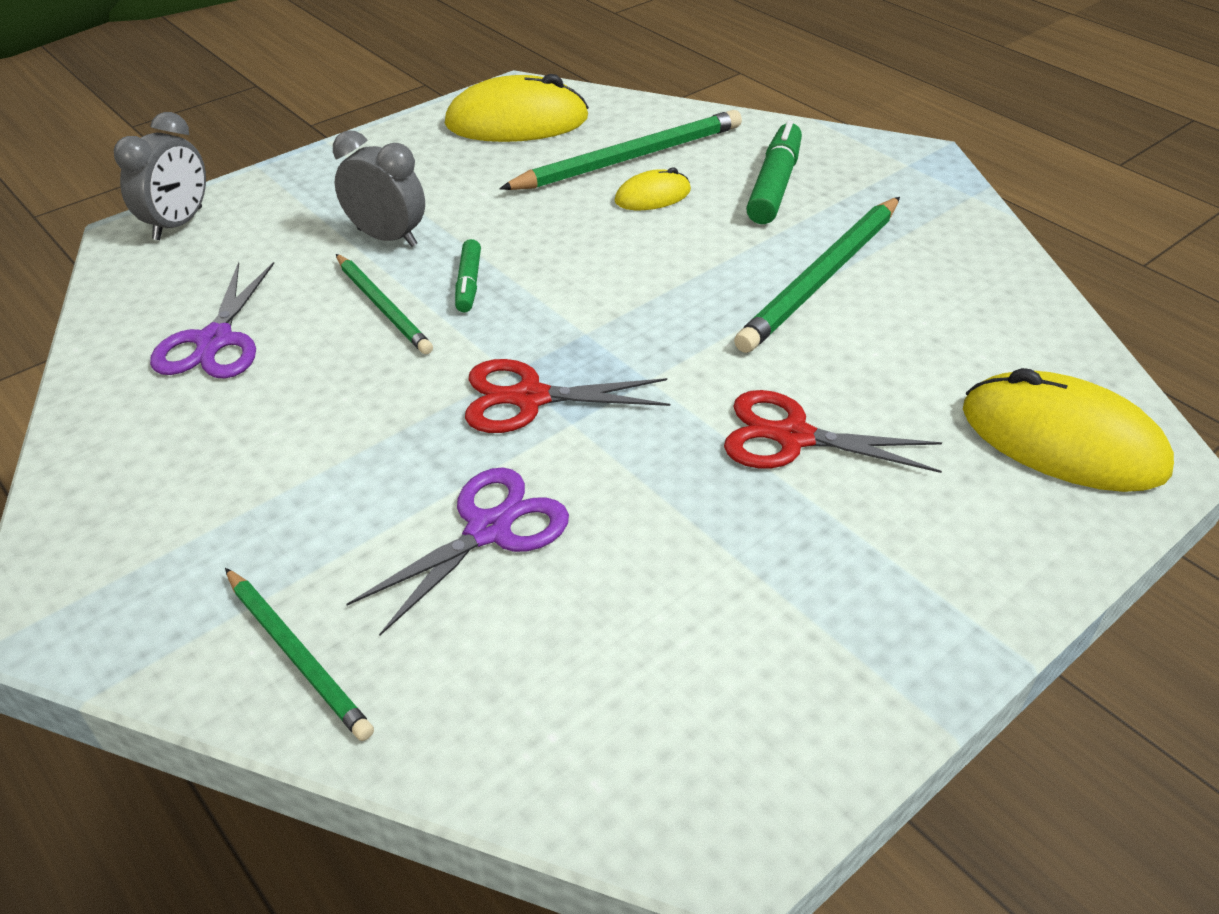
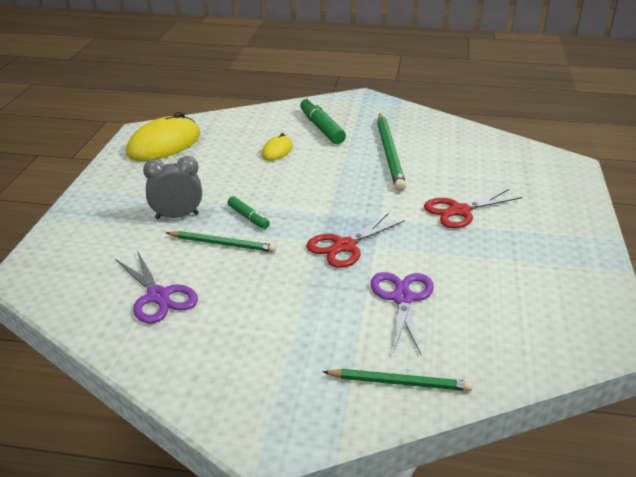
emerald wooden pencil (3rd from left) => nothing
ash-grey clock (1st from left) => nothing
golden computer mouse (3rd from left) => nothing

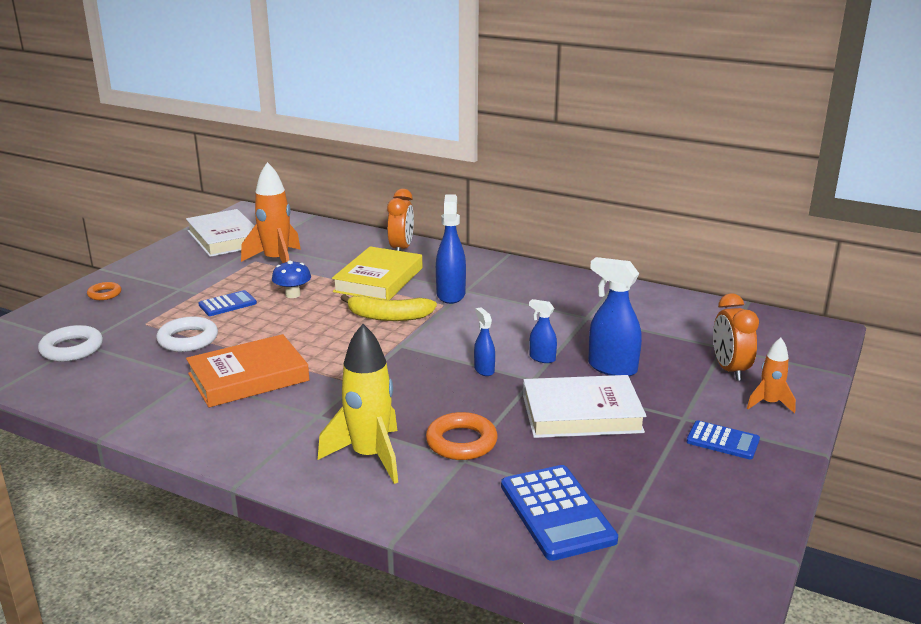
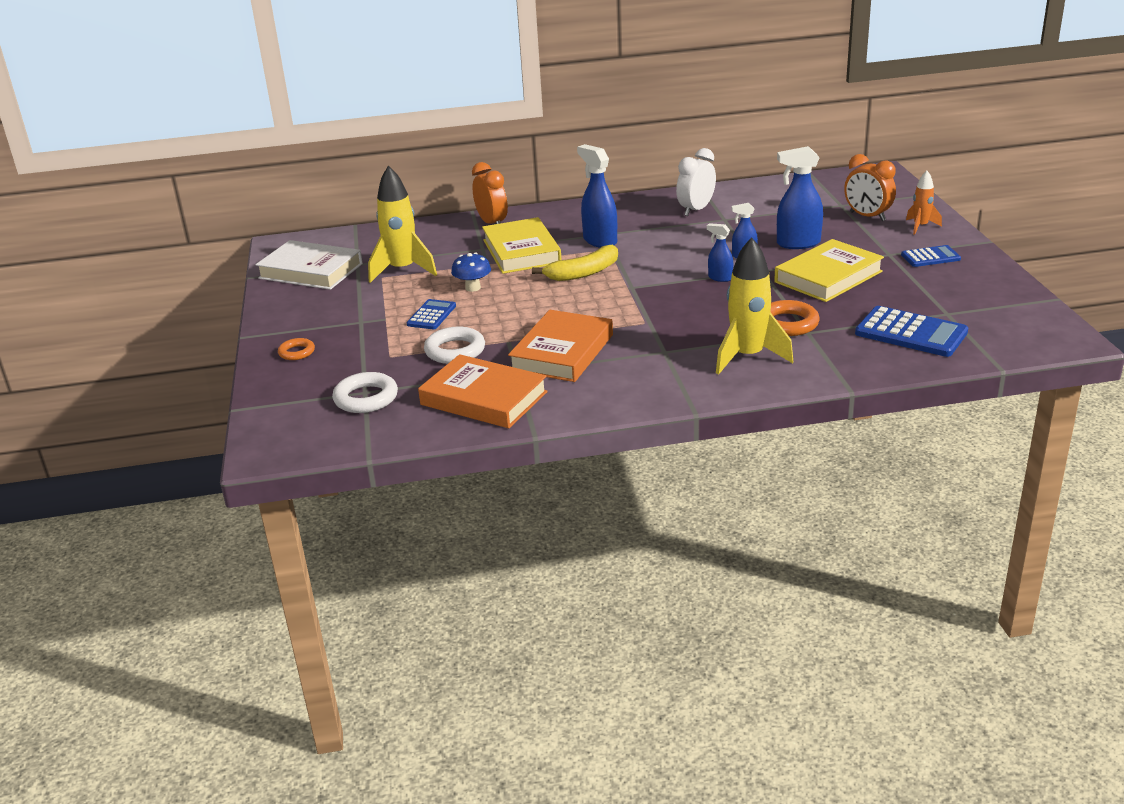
orange spaceship (1st from left) => golden spaceship (1st from left)
white hardback (2nd from left) => golden hardback (2nd from left)
nothing => white clock
nothing => orange hardback (1st from left)

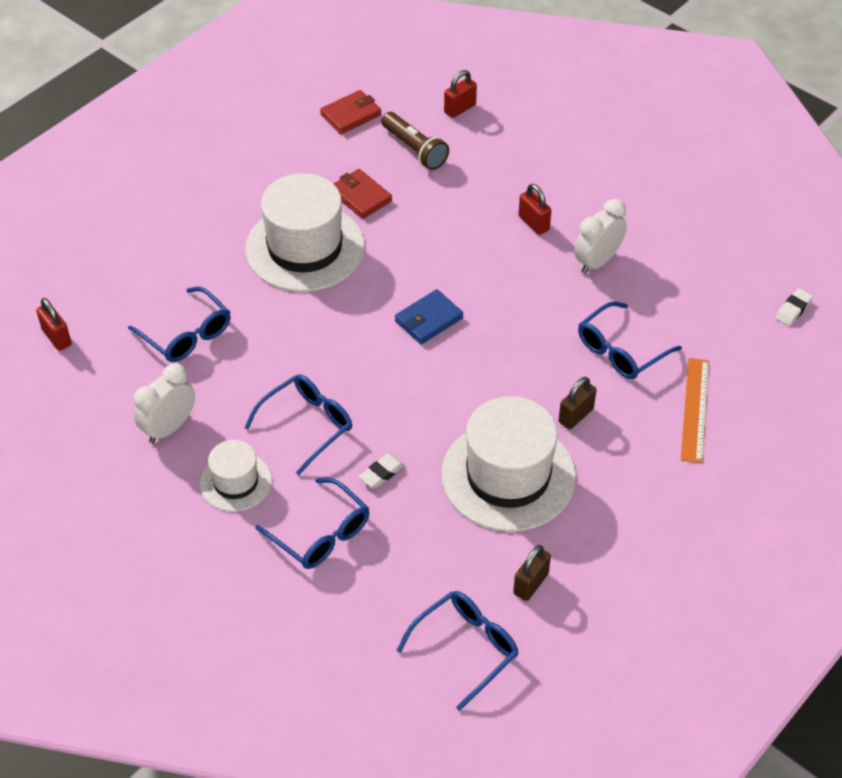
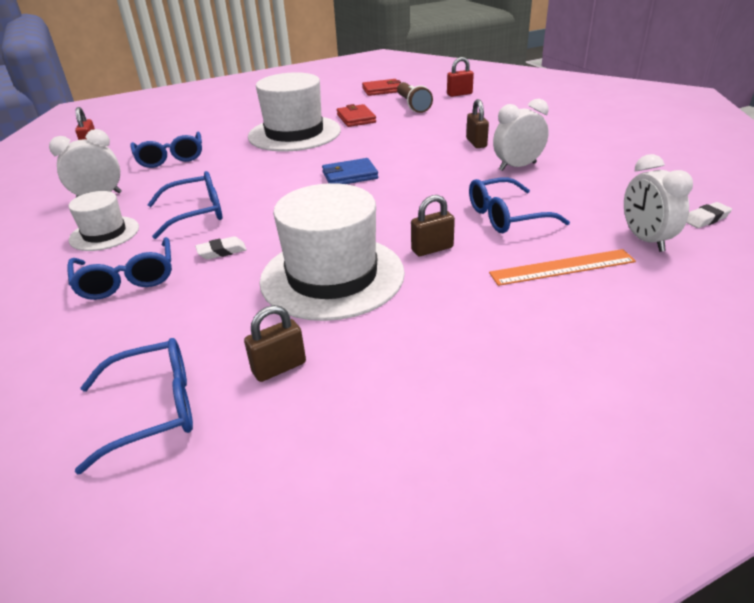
crimson small lock (3rd from left) => brown small lock (3rd from left)
orange measuring stick, 45 degrees clockwise
nothing => white clock (3rd from left)

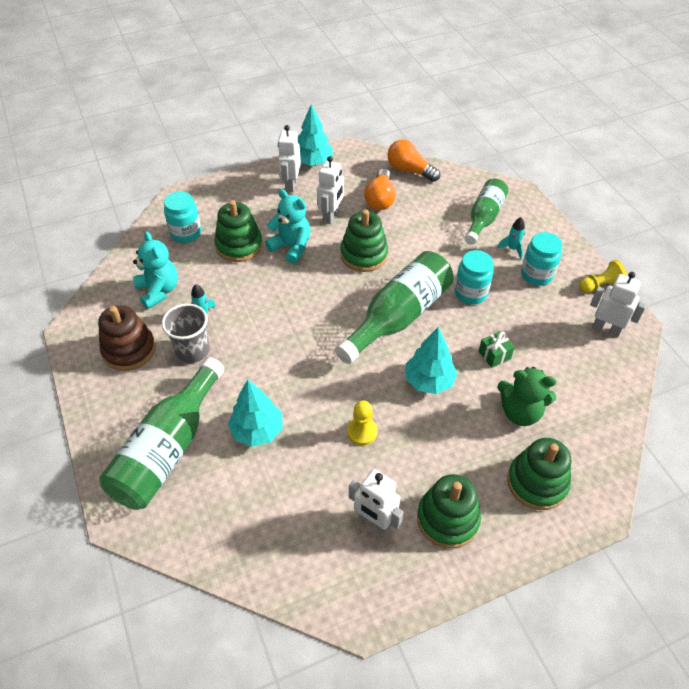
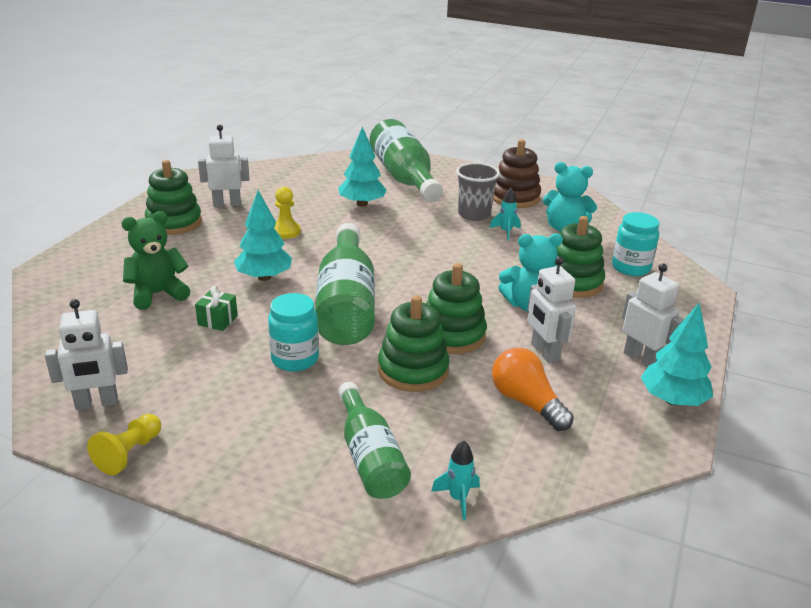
orange light bulb (2nd from left) => nothing
teal spaceship (2nd from left in the first image) => teal spaceship (1st from left), moved
teal jar (3rd from left) => nothing
emerald stacking rings (4th from left in the first image) => emerald stacking rings (2nd from left), moved

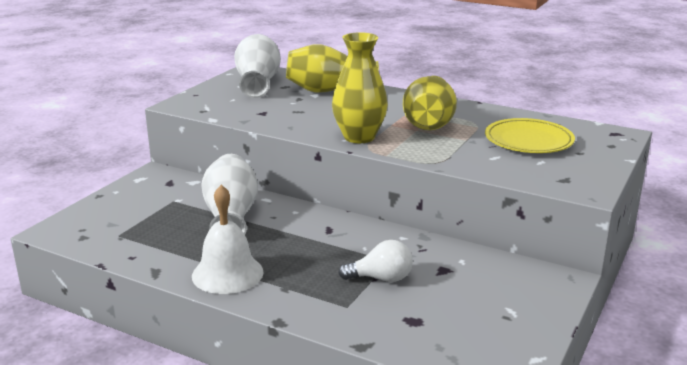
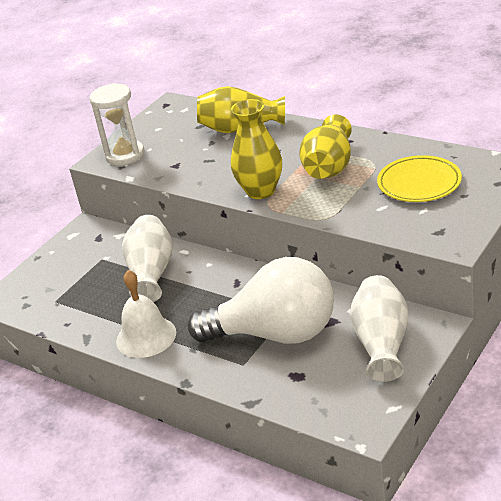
white tall vase (2nd from left), moved
white light bulb, x2.33
nothing => white sandglass

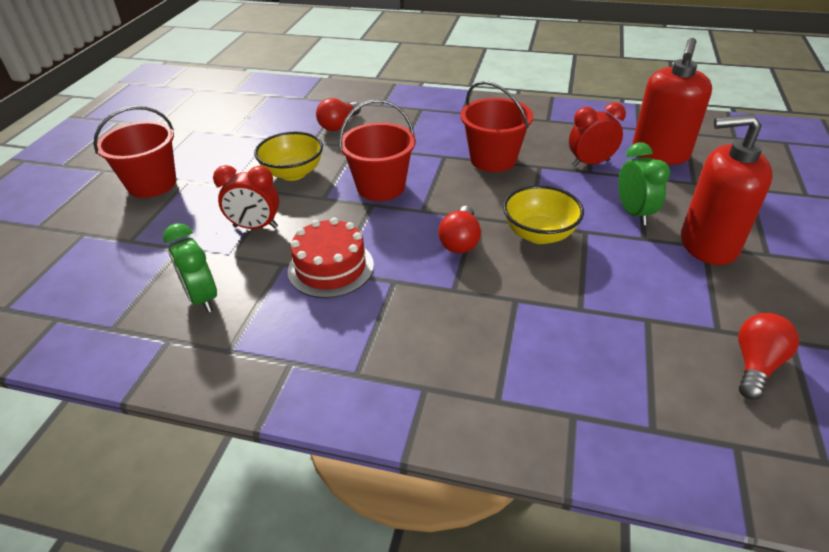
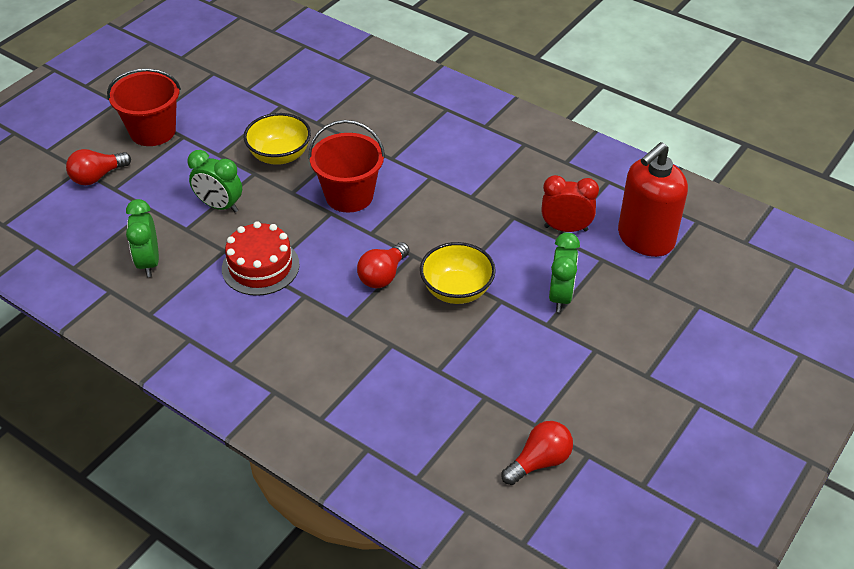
crimson sand bucket (3rd from left) => nothing
crimson light bulb (1st from left), moved
crimson soap dispenser (2nd from left) => nothing
crimson clock (1st from left) => emerald clock (2nd from left)

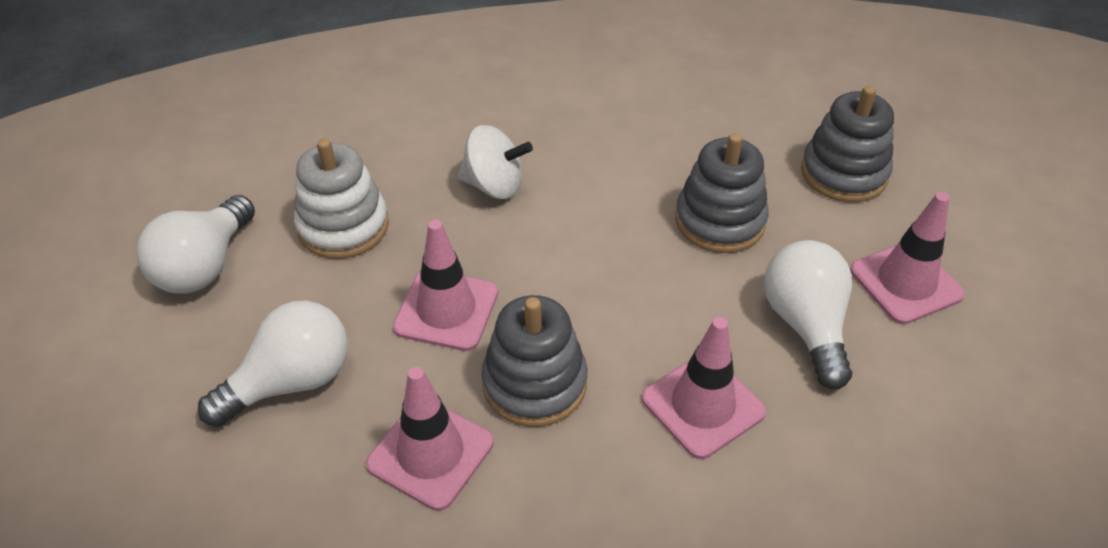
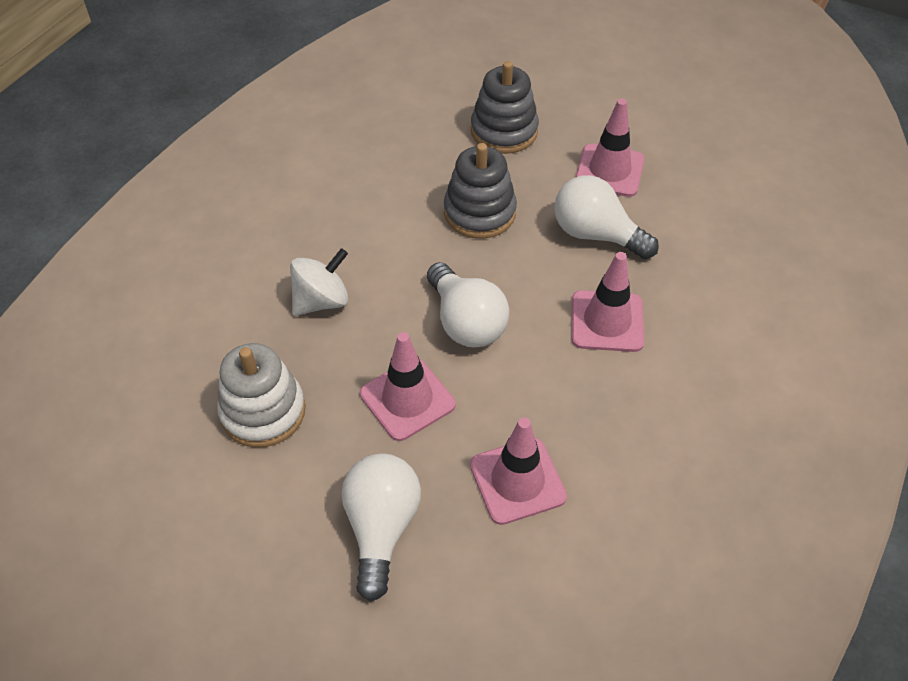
white light bulb (1st from left in the first image) => white light bulb (2nd from left), moved
ash-grey stacking rings (1st from left) => nothing

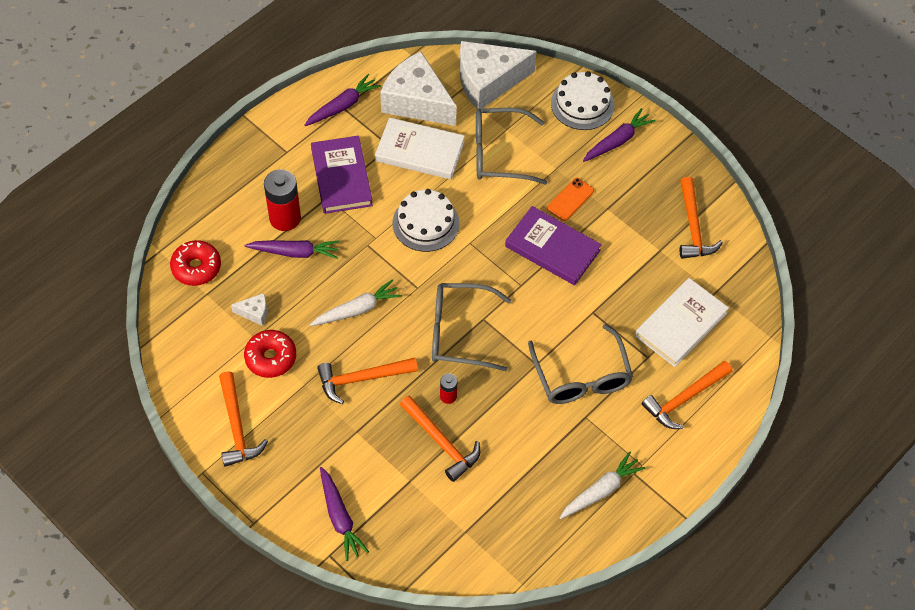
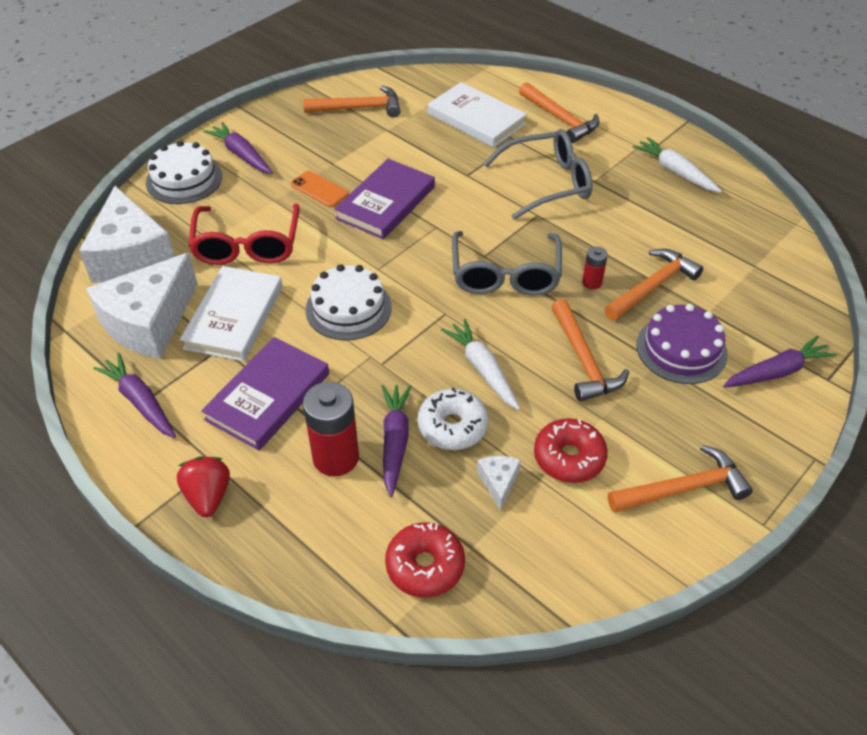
ash-grey glasses (2nd from left) => crimson glasses
purple hardback (1st from left), 45 degrees counterclockwise
nothing => purple layer cake
nothing => white glazed donut
nothing => crimson berry

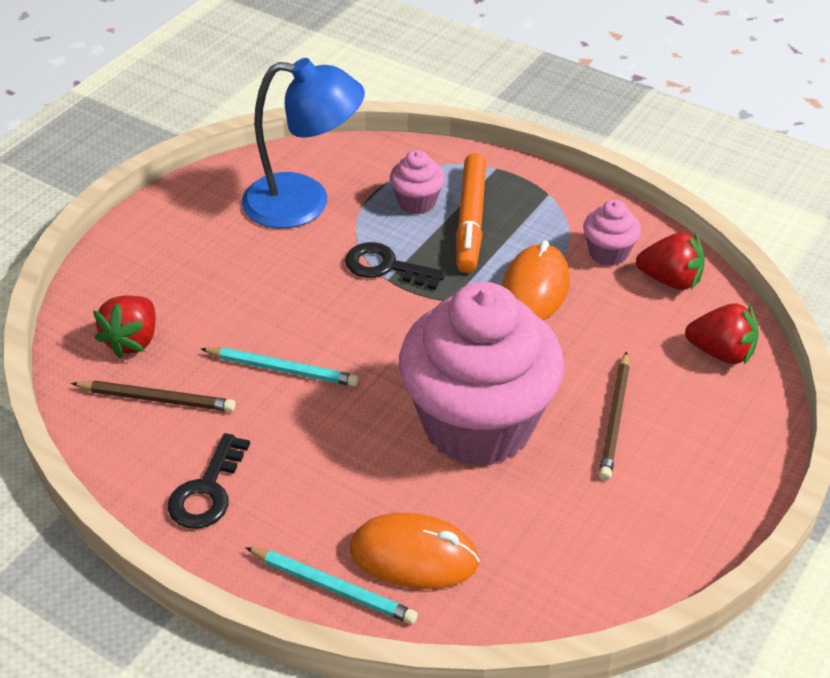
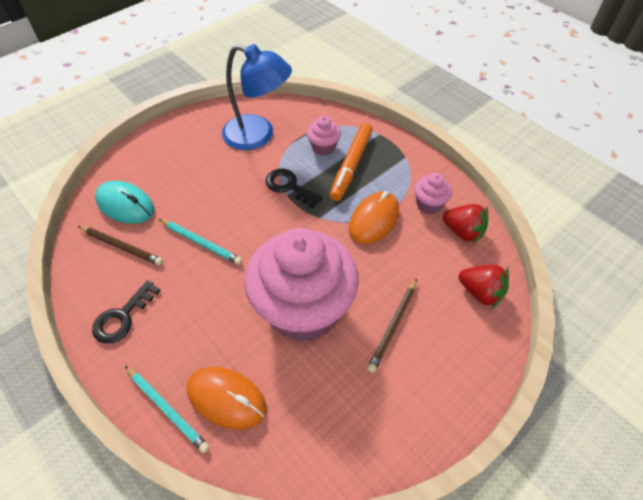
crimson berry (1st from left) => teal computer mouse

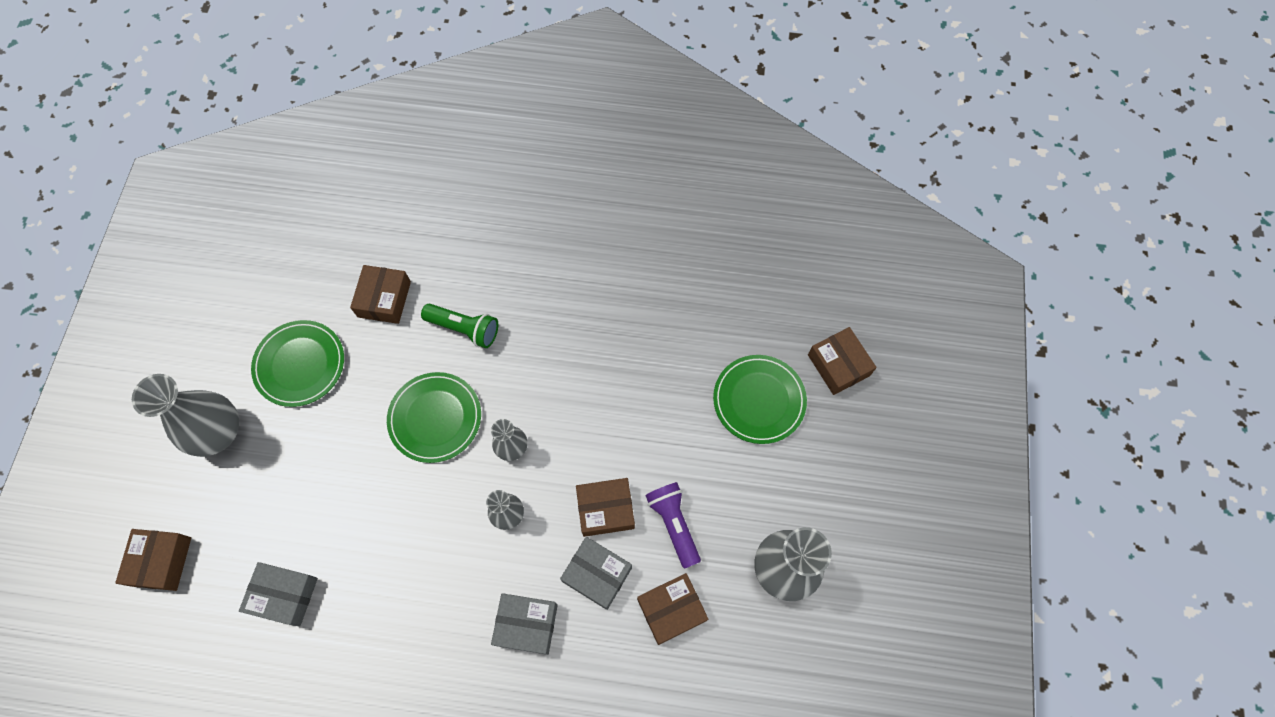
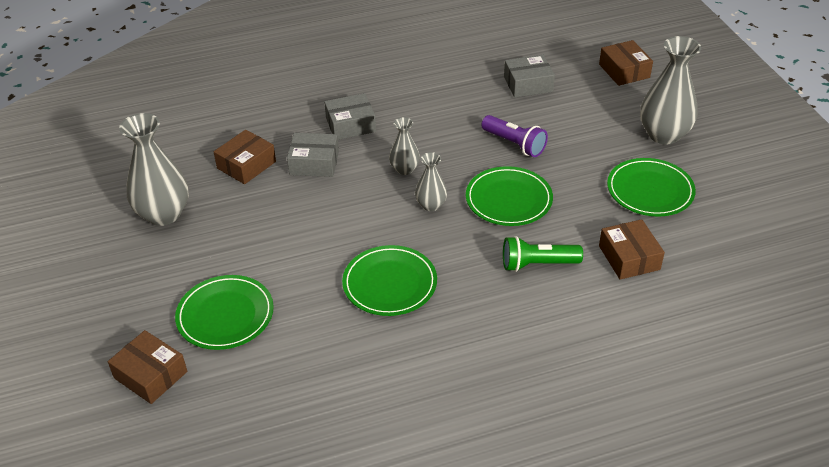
brown box (3rd from left) => nothing
purple pocket torch, moved
nothing => emerald flat dish (2nd from left)

